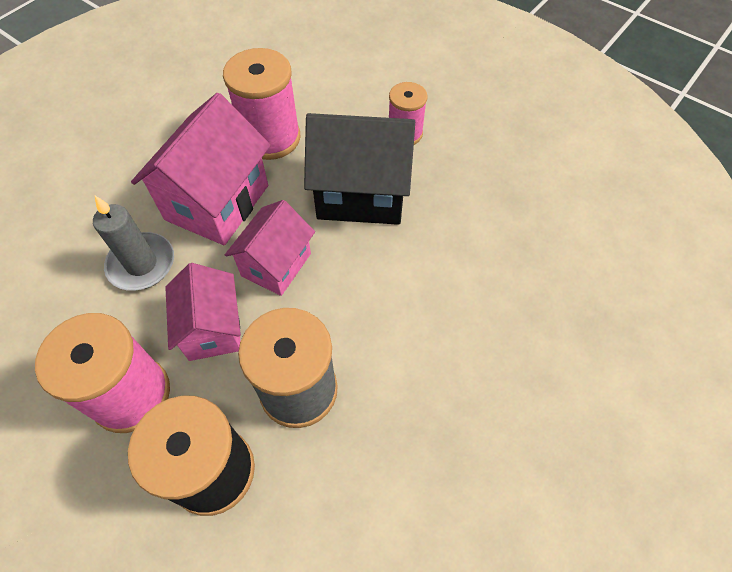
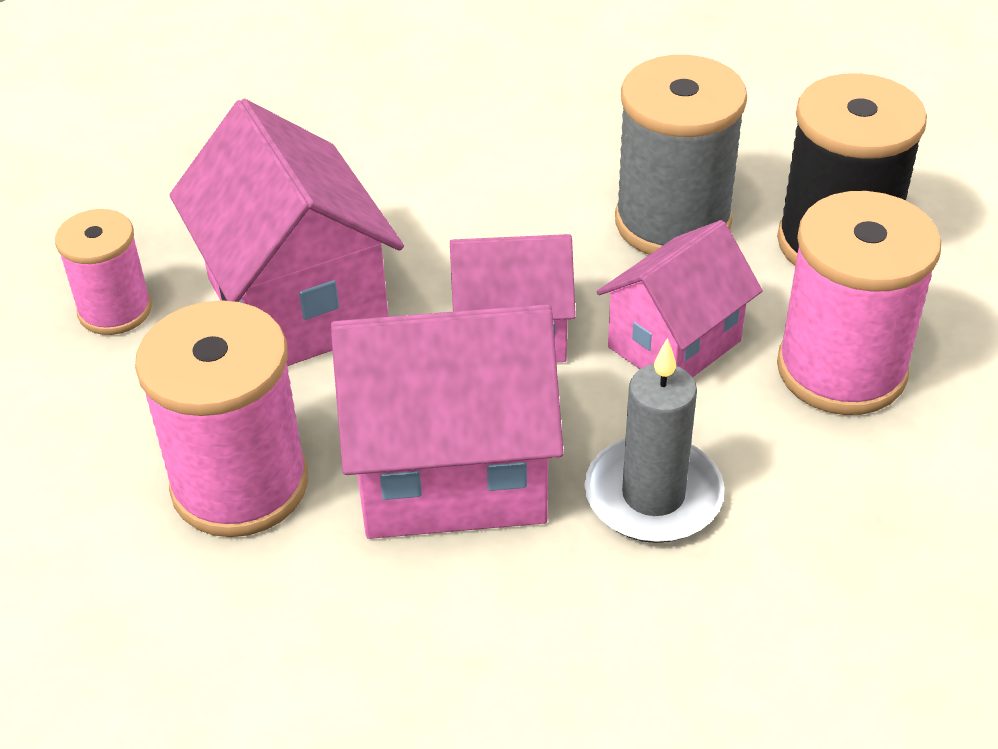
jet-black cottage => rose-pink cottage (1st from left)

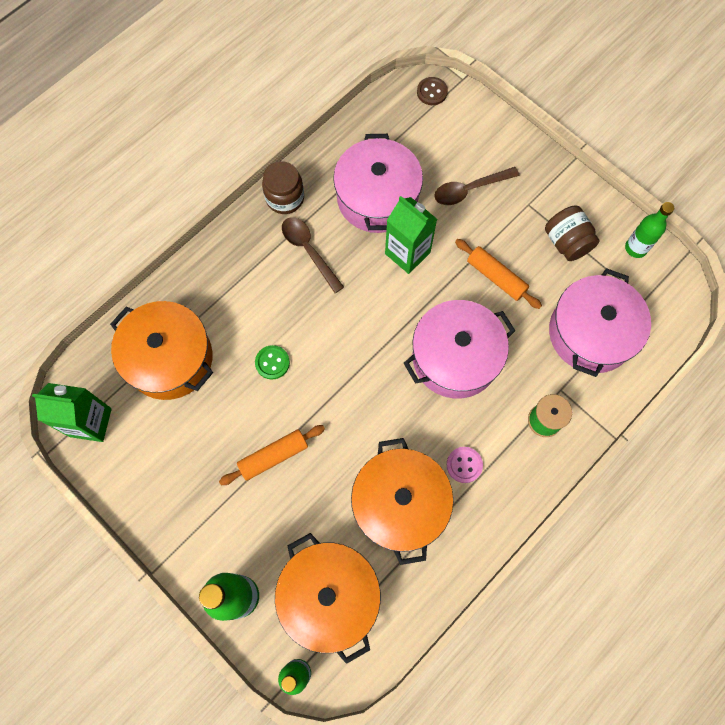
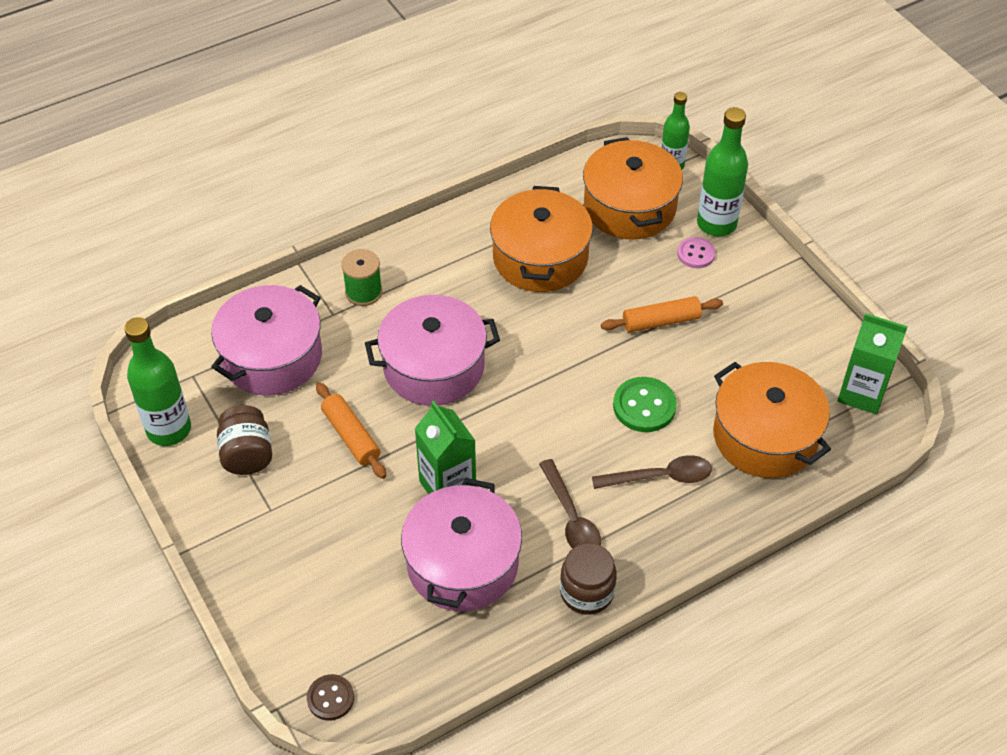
brown spoon (2nd from left), moved
emerald bottle (3rd from left in the first image) => emerald bottle (1st from left), x1.55
emerald shirt button, x1.54
rose-pink shirt button, moved

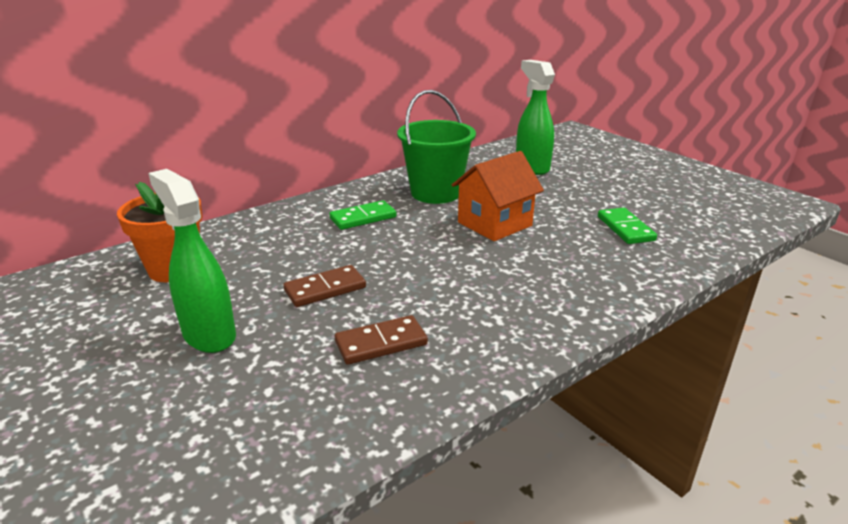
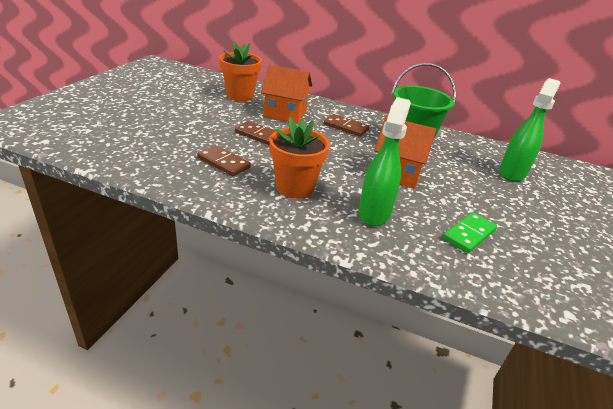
emerald sprayer (1st from left), moved
emerald domino tile (1st from left) => brown domino tile (3rd from left)
nothing => orange cottage (1st from left)
nothing => orange potted plant (2nd from left)

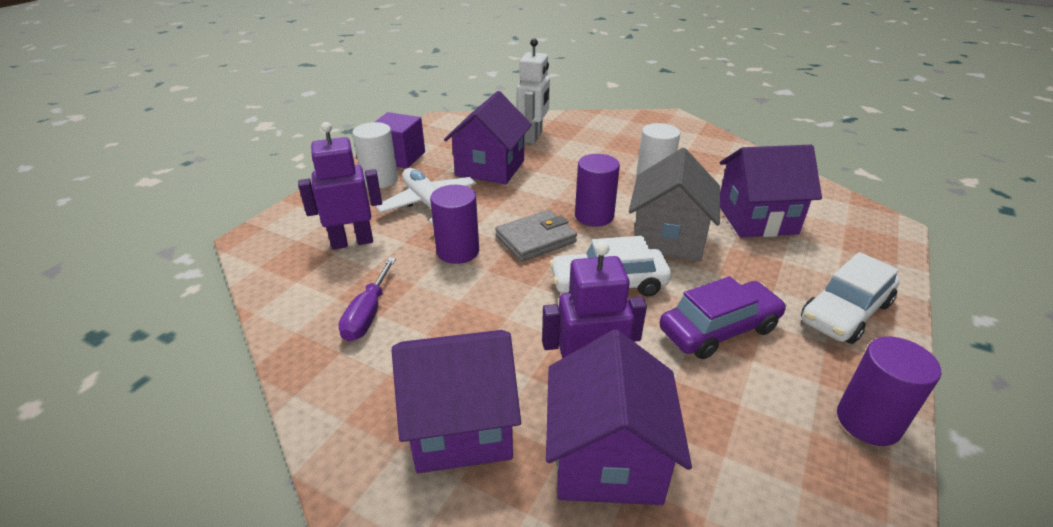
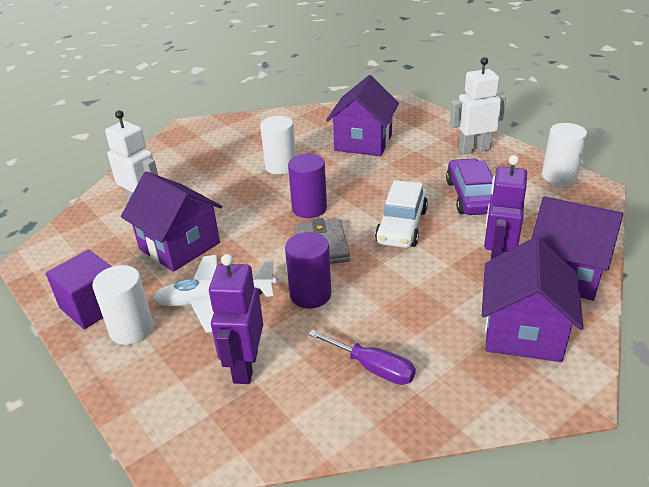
ash-grey cottage => nothing
white car (2nd from left) => white robot (2nd from left)
purple solid cylinder (3rd from left) => white solid cylinder (3rd from left)

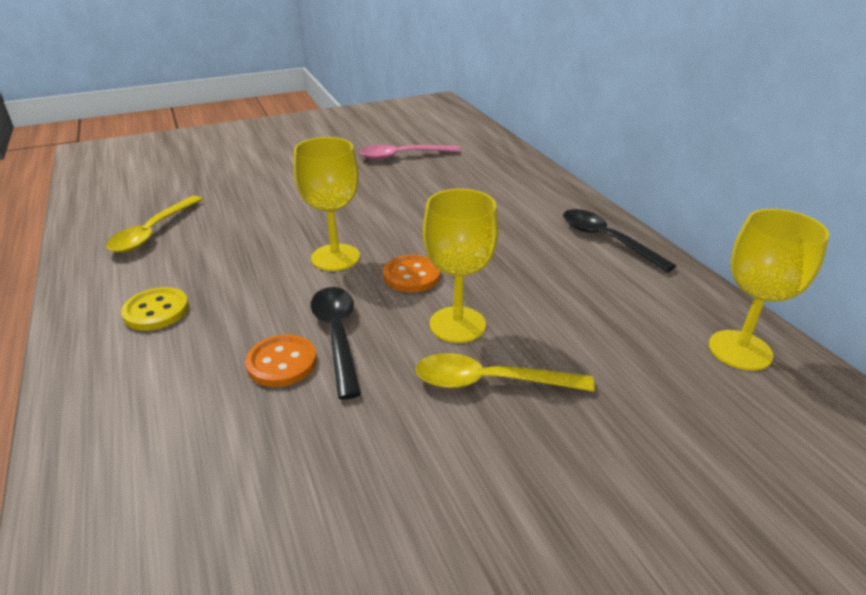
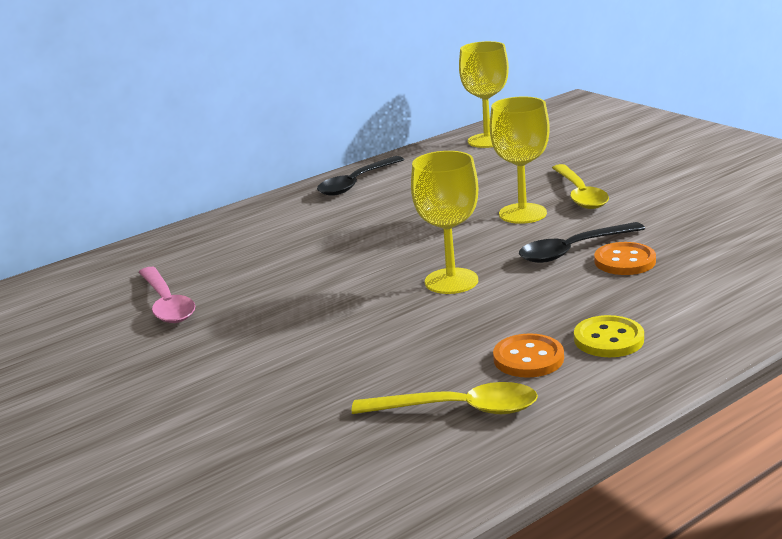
orange shirt button (2nd from left in the first image) => orange shirt button (1st from left), moved

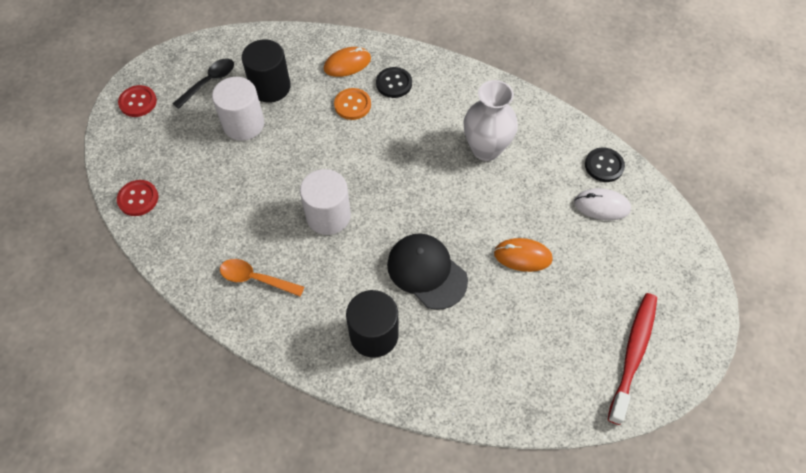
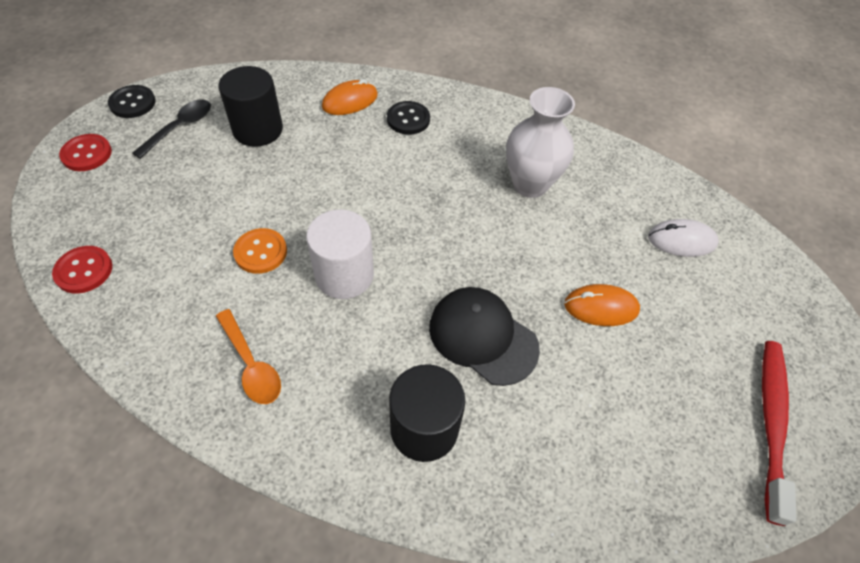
white solid cylinder (1st from left) => nothing
orange shirt button, moved
jet-black shirt button (2nd from left in the first image) => jet-black shirt button (1st from left), moved
orange spoon, 135 degrees counterclockwise

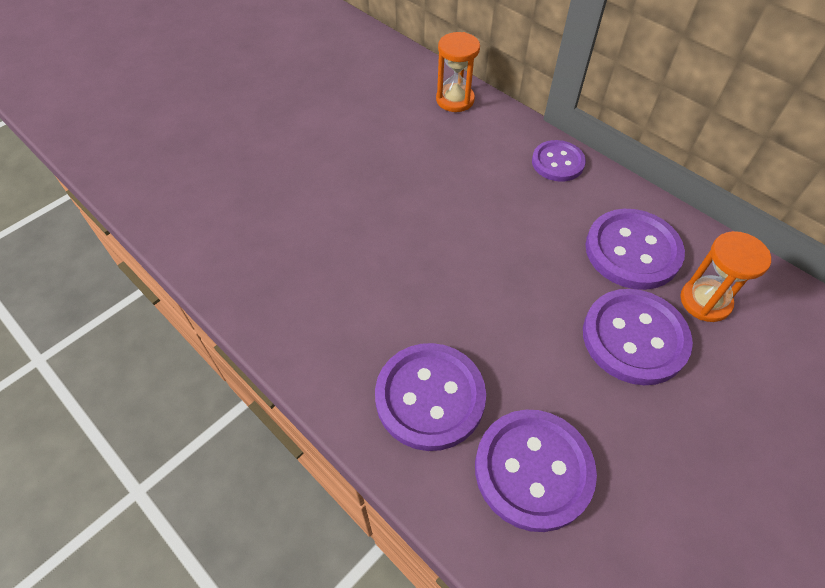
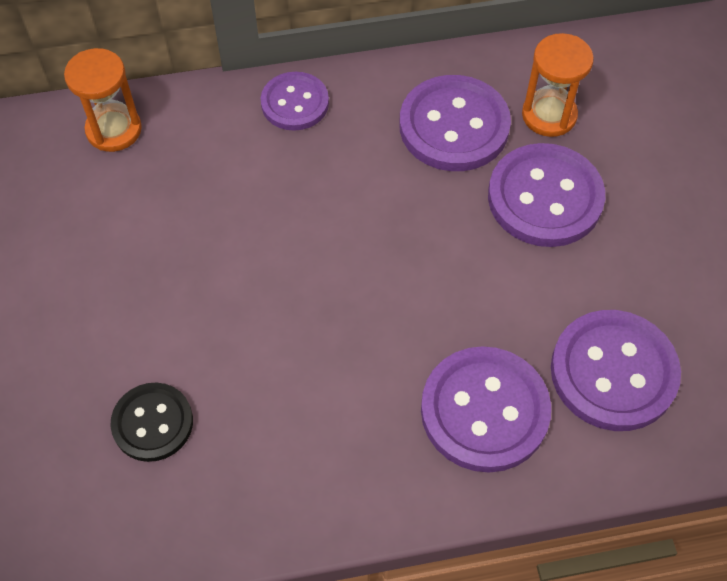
nothing => jet-black shirt button

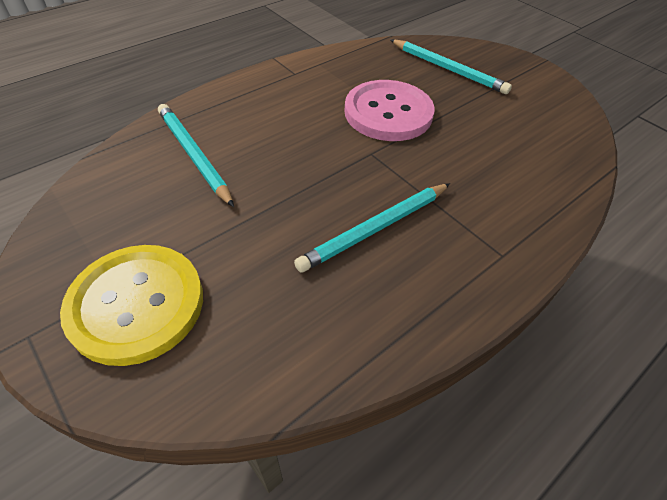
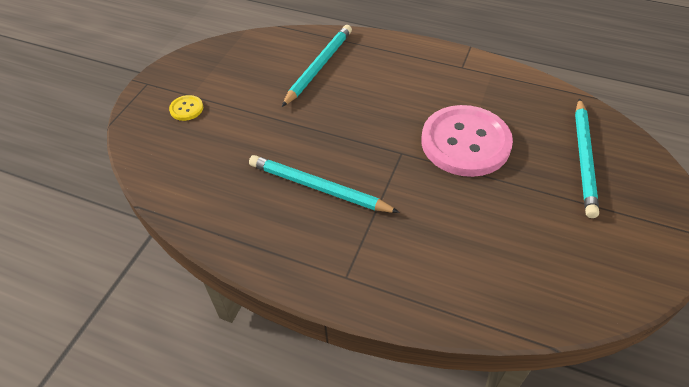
golden shirt button, x0.40

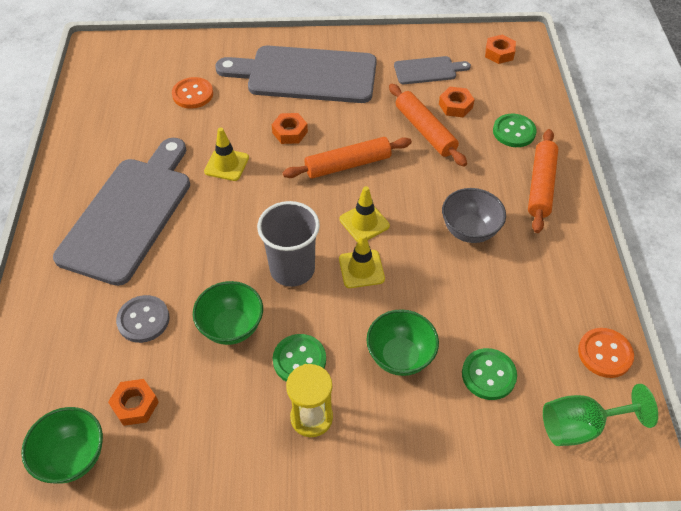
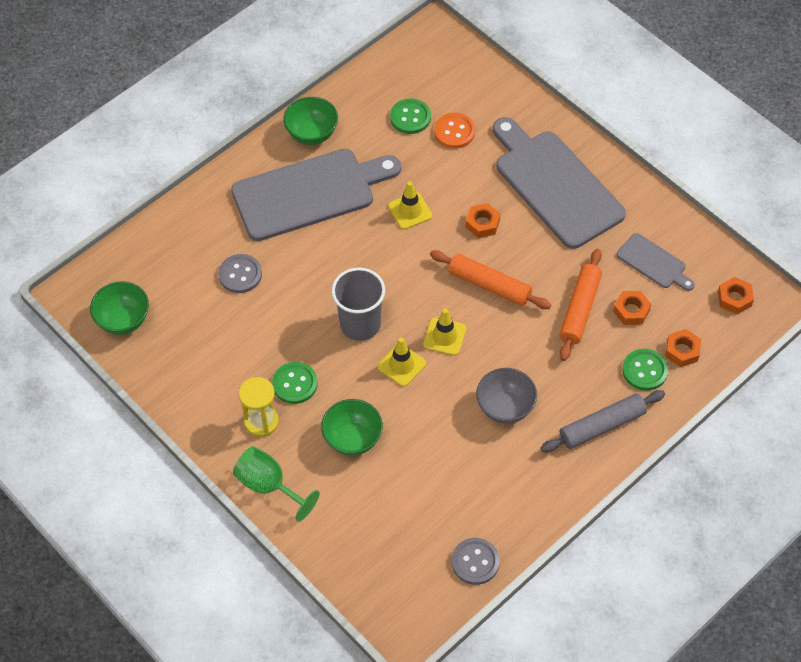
orange pastry roller (3rd from left) => ash-grey pastry roller
emerald bowl (2nd from left), moved
orange shirt button (2nd from left) => ash-grey shirt button (2nd from left)
emerald shirt button (2nd from left), moved
orange nut (1st from left in the first image) => orange nut (3rd from left), moved
emerald chalice, moved

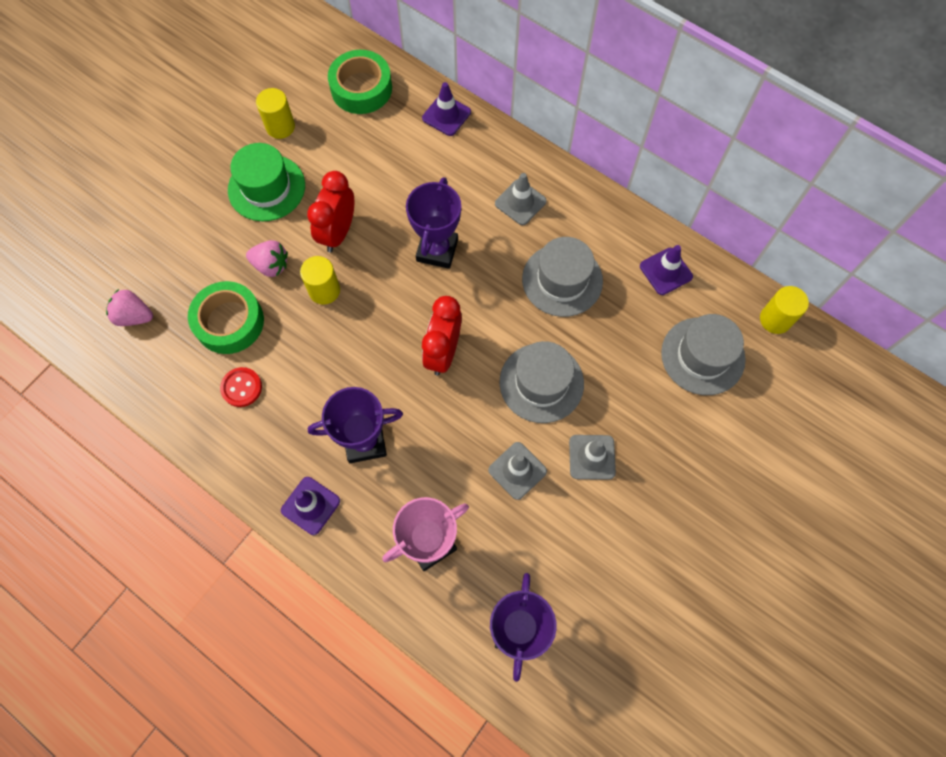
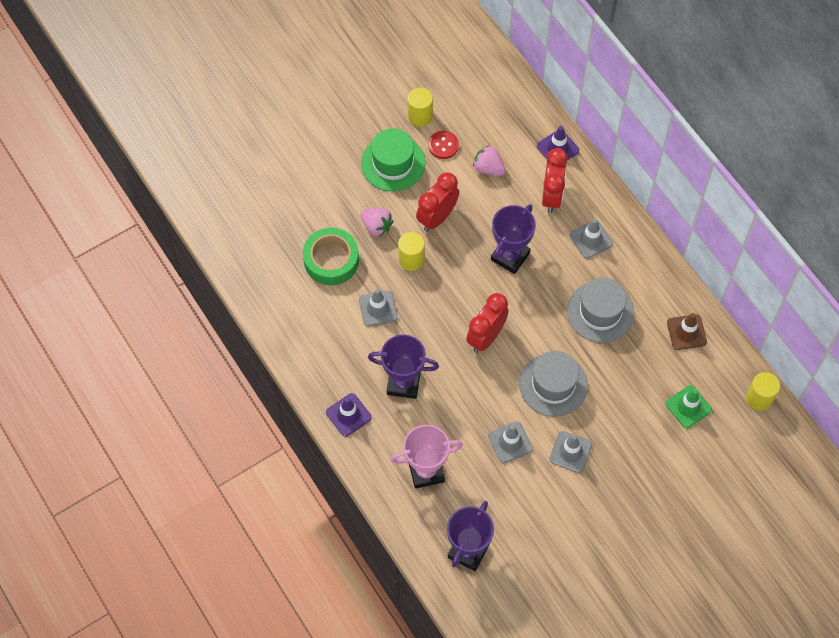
emerald roll of tape (2nd from left) => nothing
purple traffic cone (3rd from left) => brown traffic cone
rose-pink berry (1st from left in the first image) => rose-pink berry (2nd from left), moved
ash-grey tall hat (3rd from left) => emerald traffic cone
crimson shirt button, moved
nothing => crimson clock (3rd from left)
nothing => ash-grey traffic cone (1st from left)

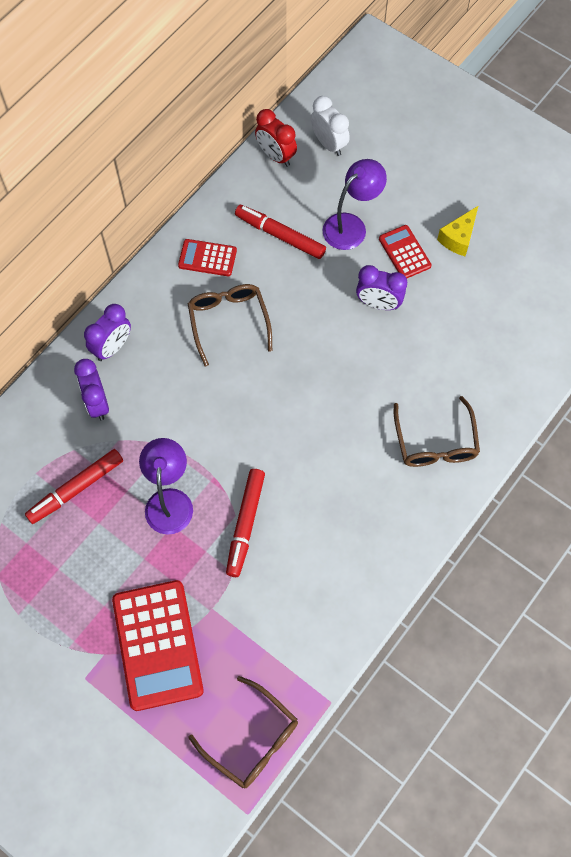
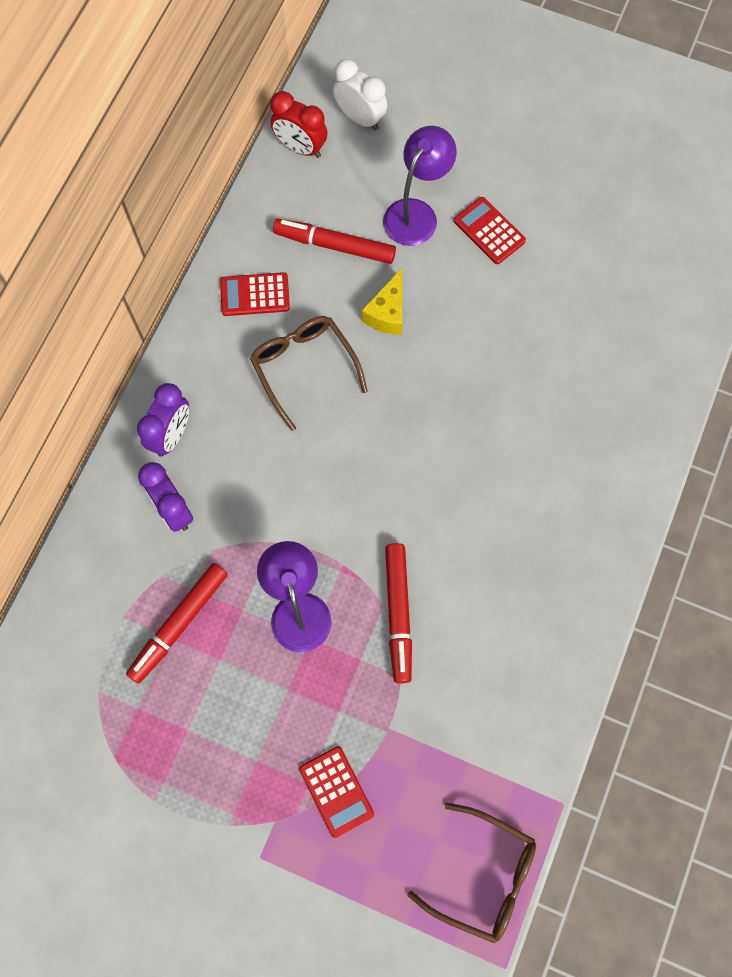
golden cheese, moved
purple clock (3rd from left) => nothing
brown glasses (3rd from left) => nothing
crimson pocket calculator (1st from left in the first image) => crimson pocket calculator (2nd from left), x0.52

